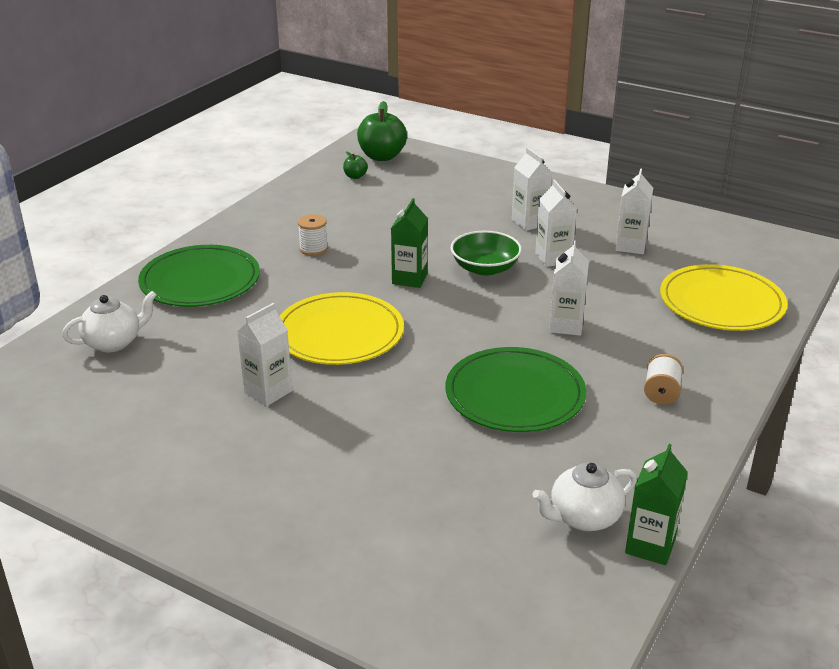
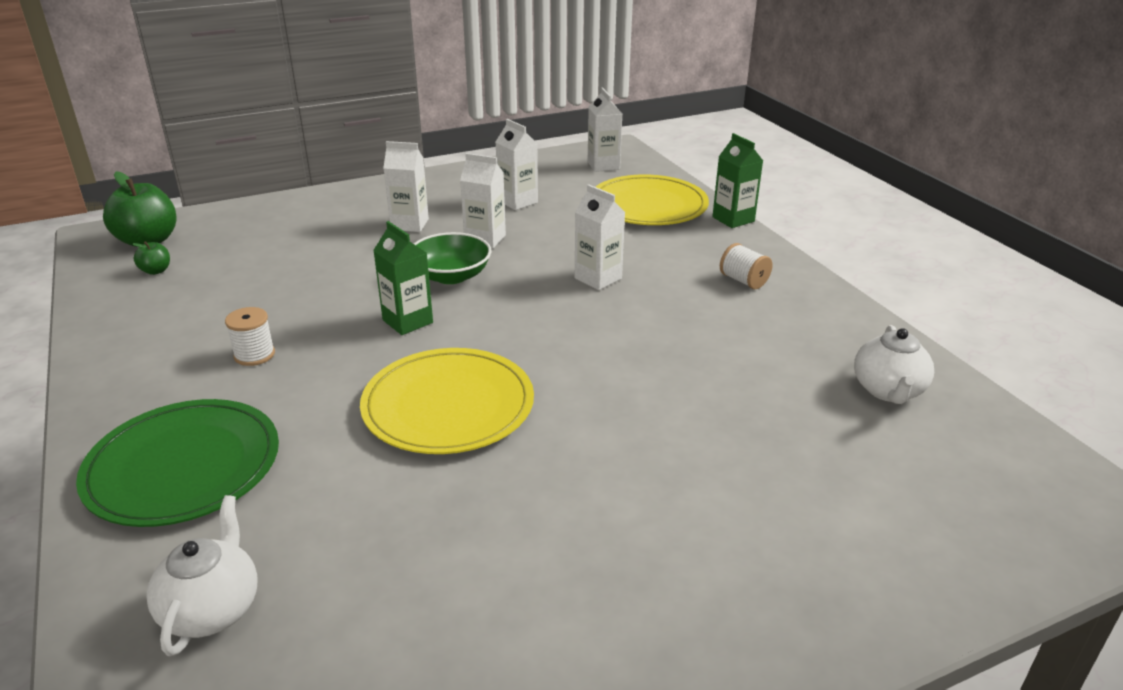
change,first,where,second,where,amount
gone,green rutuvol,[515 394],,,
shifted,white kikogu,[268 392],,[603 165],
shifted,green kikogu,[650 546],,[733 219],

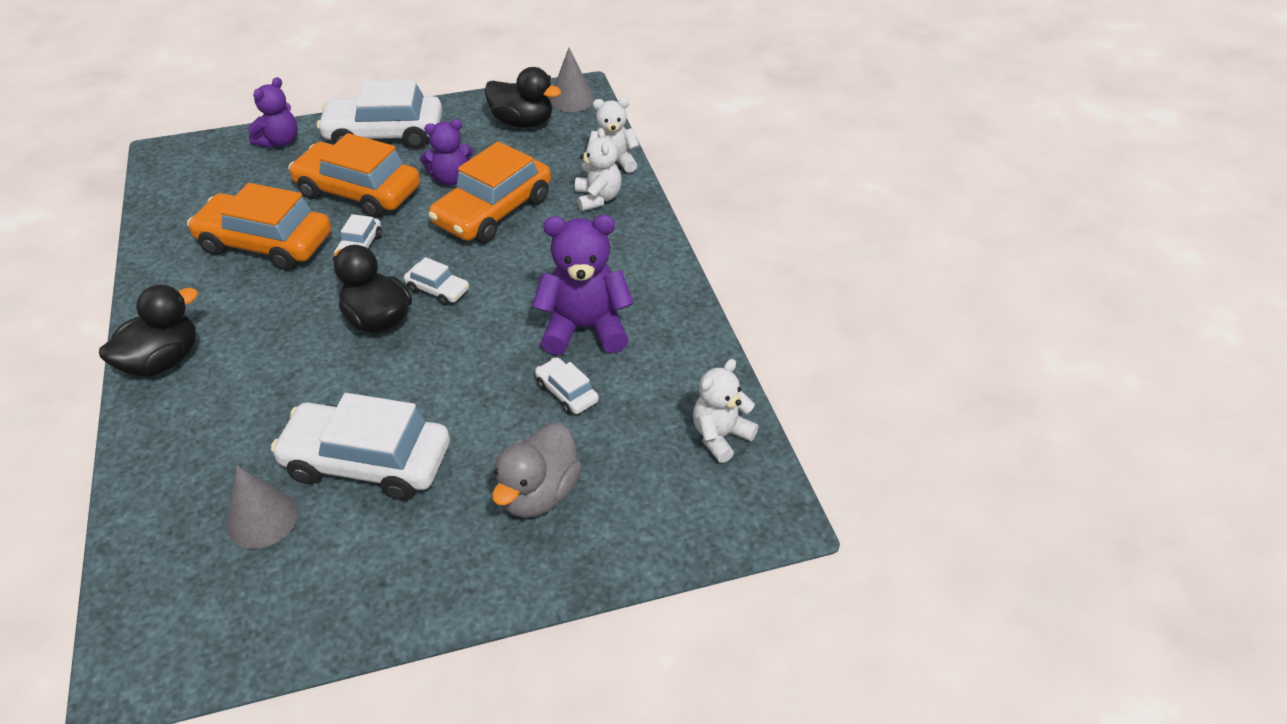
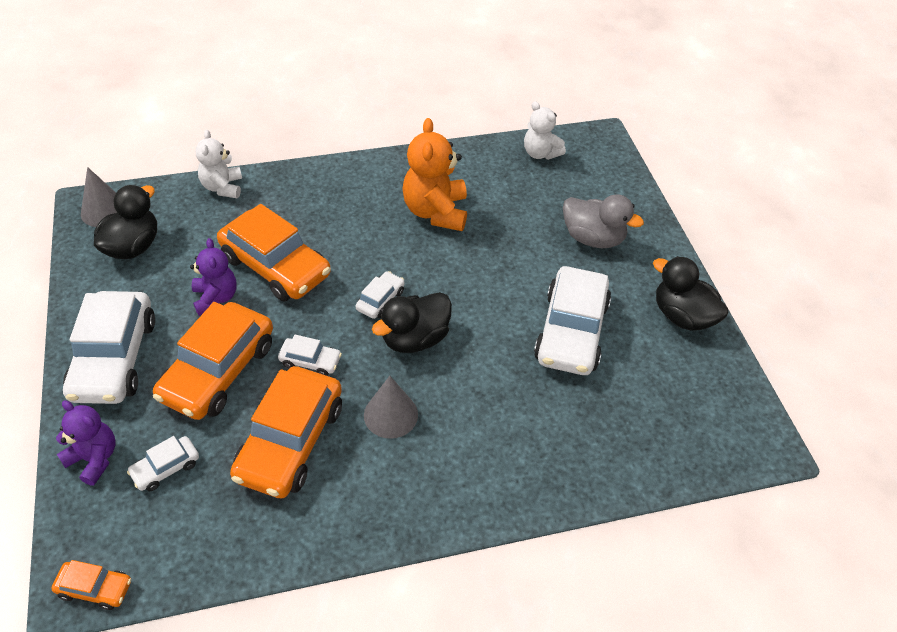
change,first,where,second,where,amount
gone,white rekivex,[598 198],,,
new,,,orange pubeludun,[95 588],
shifted,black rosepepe,[162 361],,[682 316],
shifted,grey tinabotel,[262 519],,[390 414],
shifted,white pubeludun,[567 393],,[166 468],
repainted,purple rekivex,[584 328],orange rekivex,[435 212],

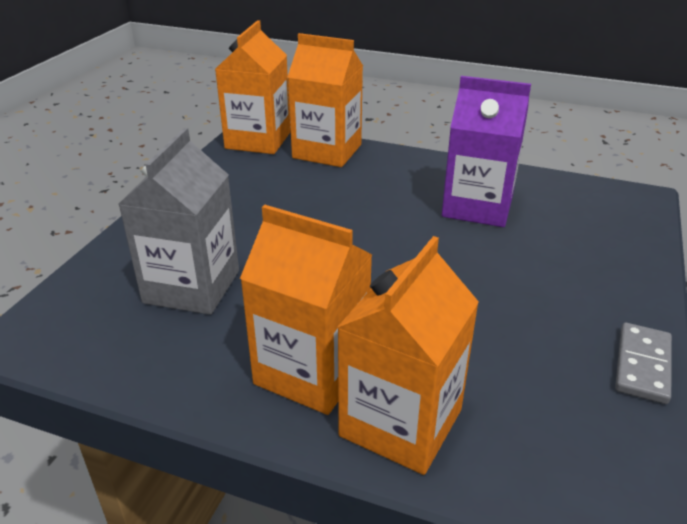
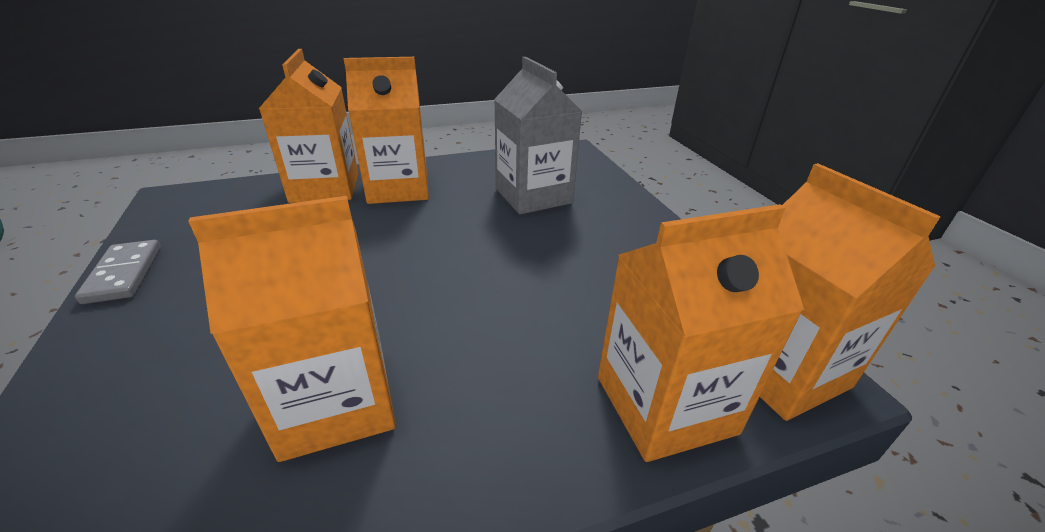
change,first,where,second,where,amount
repainted,purple kikogu,[477 206],orange kikogu,[336 402],

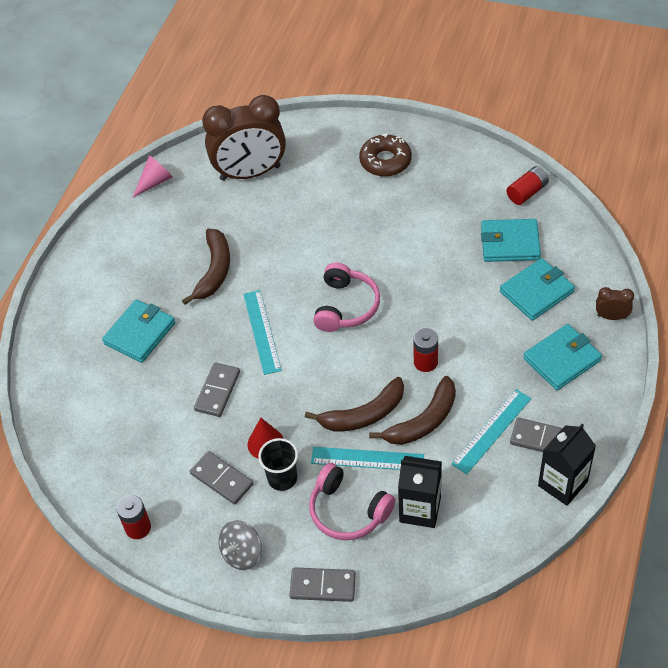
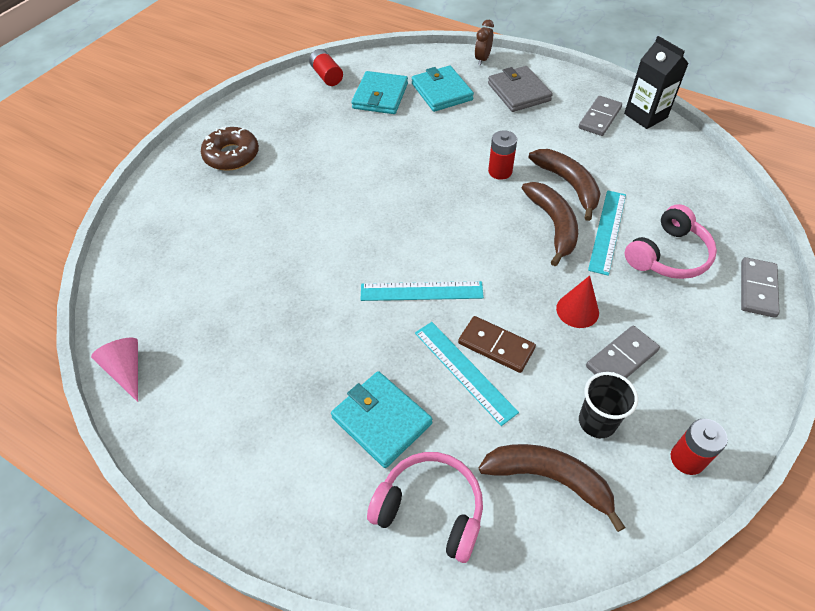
change,first,where,second,where,amount
gone,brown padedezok,[250 173],,,
gone,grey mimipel,[242 554],,,
gone,black kikogu,[420 509],,,
shifted,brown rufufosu,[214 271],,[549 479],
shifted,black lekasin,[282 478],,[597 422],
shifted,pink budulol,[346 306],,[430 509],
shifted,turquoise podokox,[492 431],,[464 371],
repainted,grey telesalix,[217 391],brown telesalix,[496 346],
repainted,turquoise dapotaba,[562 359],grey dapotaba,[519 92],

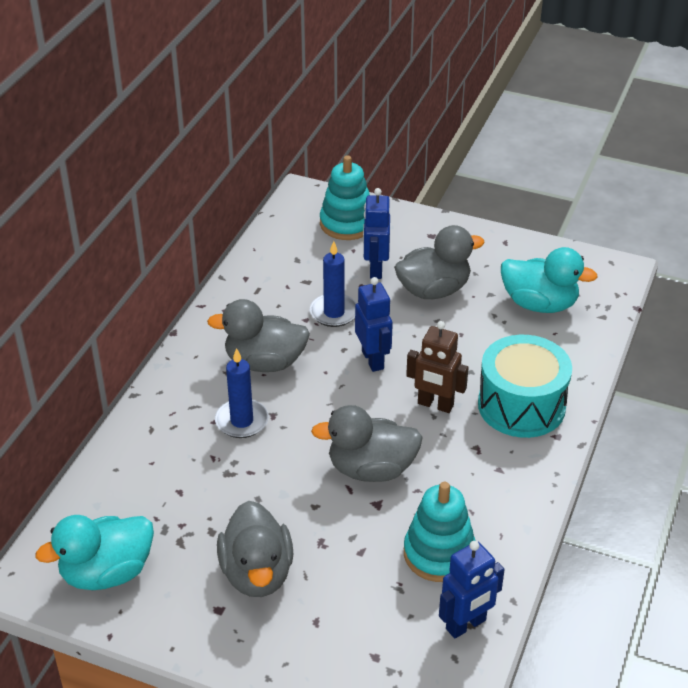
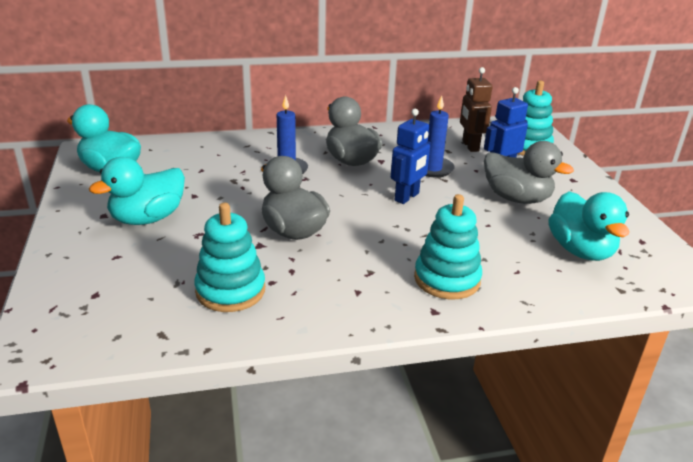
change,first,where,second,where,amount
gone,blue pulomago,[466 625],,,
shifted,brown pulomago,[435 405],,[470 146],
swapped,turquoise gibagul,[521 405],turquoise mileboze,[447 279],
repainted,grey rosepepe,[257 573],turquoise rosepepe,[148 218],

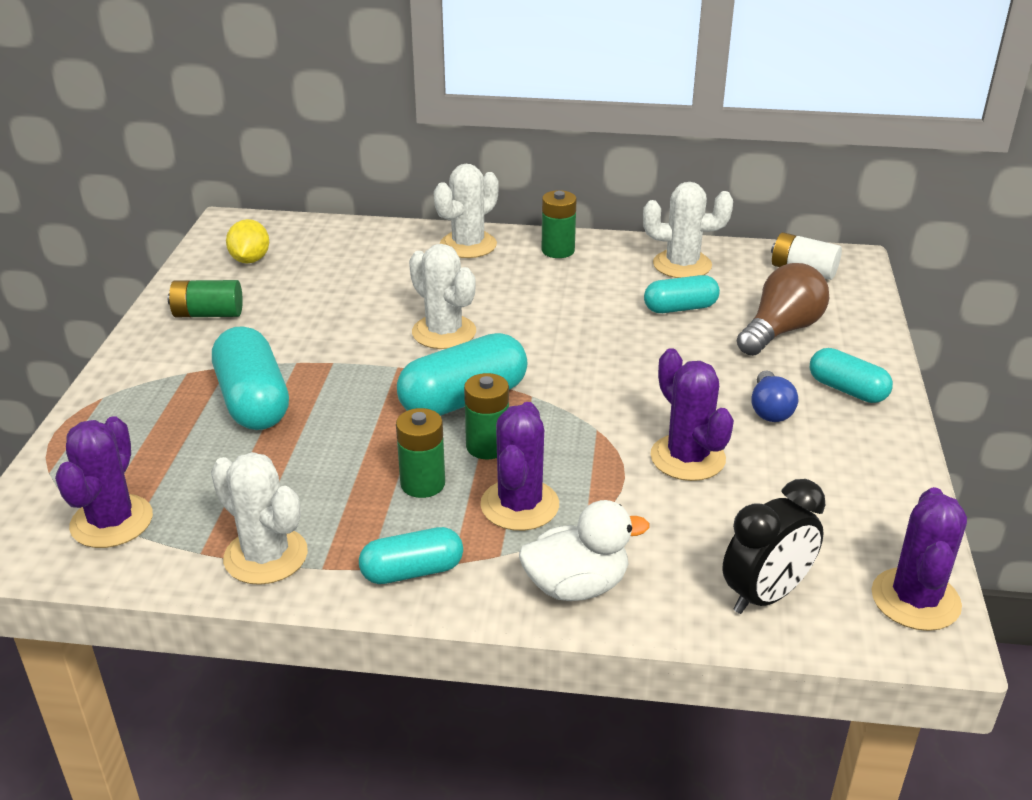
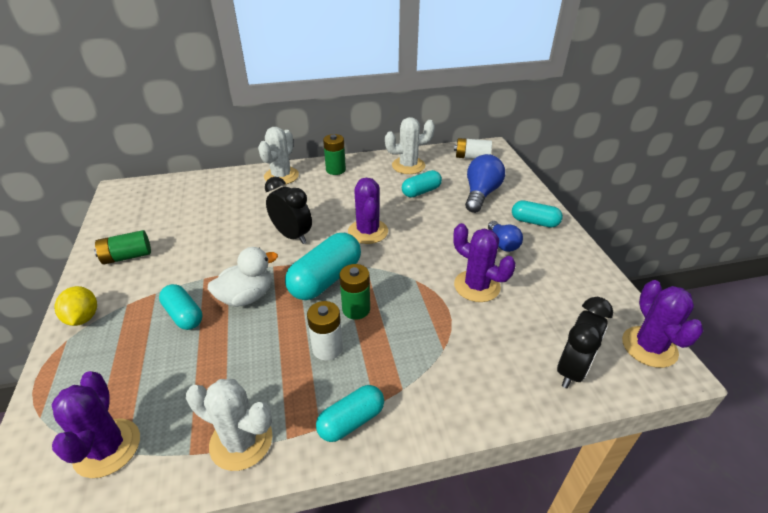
change,first,where,second,where,amount
shifted,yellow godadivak,[250 260],,[83 318],
shifted,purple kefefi,[520 505],,[368 231],
shifted,white rosepepe,[576 586],,[246 297],
swapped,white kefefi,[444 332],black padedezok,[292 236],
repainted,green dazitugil,[422 484],white dazitugil,[327 348],
repainted,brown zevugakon,[781 330],blue zevugakon,[481 194],
scaled,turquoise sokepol,[253 401],,[183 315],x0.62

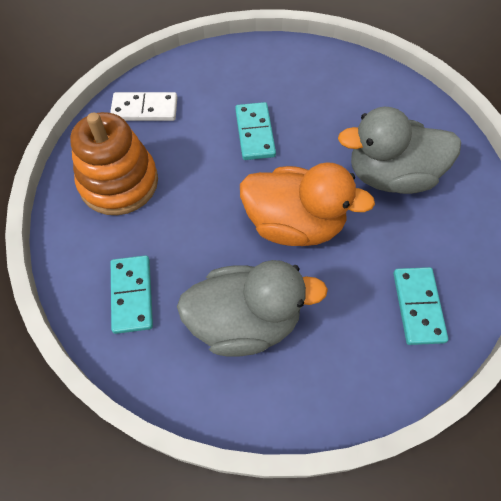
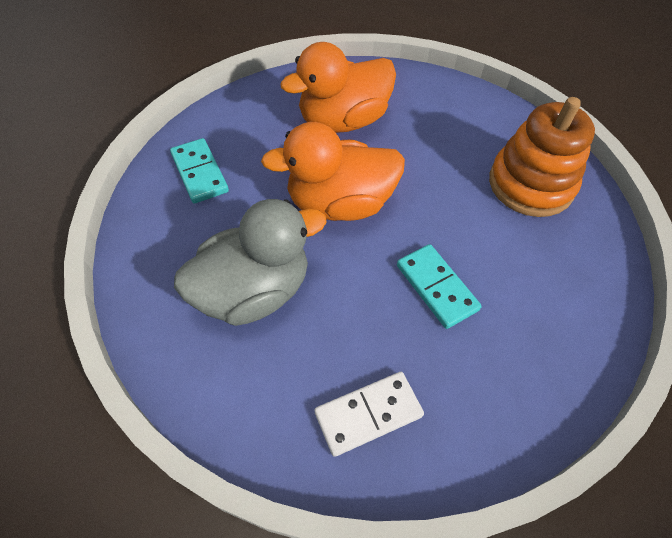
change,first,where,second,where,amount
gone,turquoise telesalix,[132 295],,,
shifted,white telesalix,[145 109],,[368 414],
repainted,grey rosepepe,[245 321],orange rosepepe,[343 120],

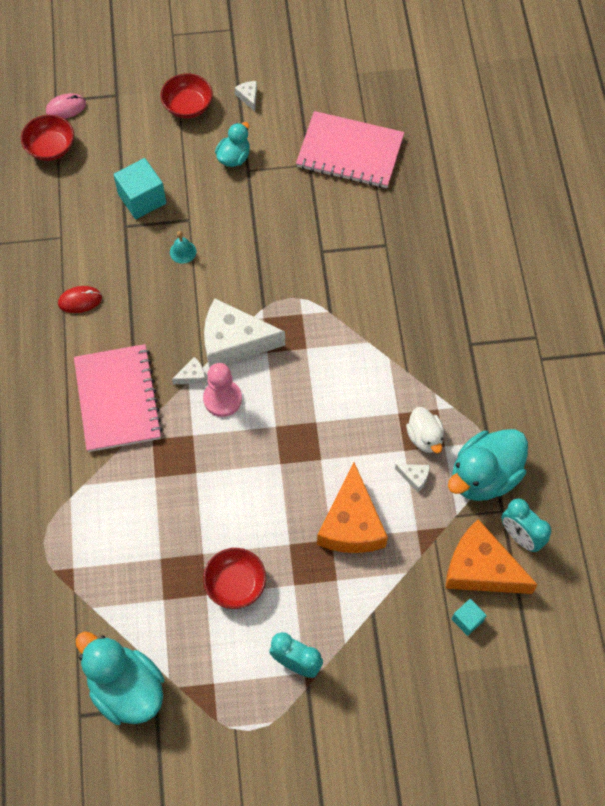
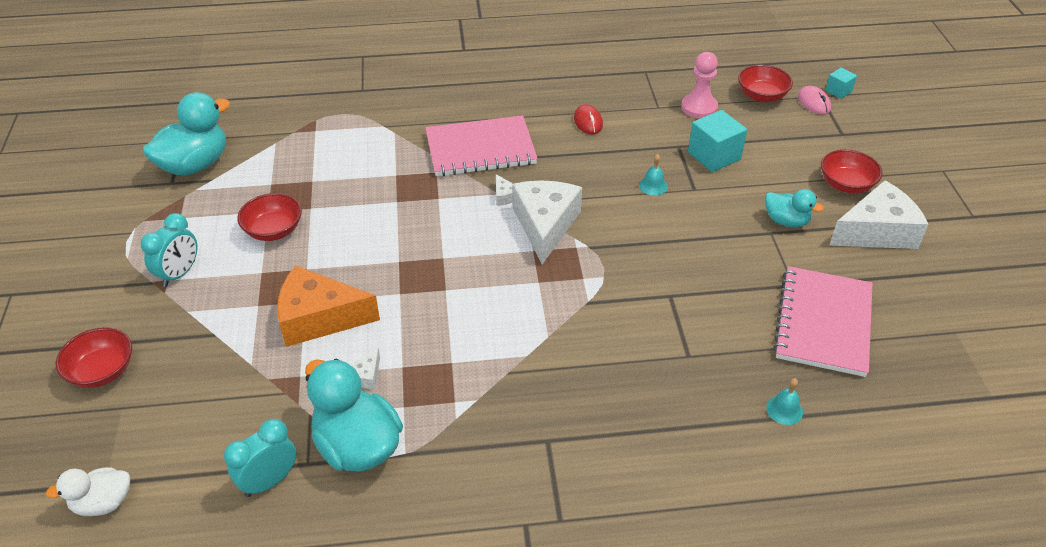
change,first,where,second,where,amount
gone,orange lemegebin,[481 568],,,
new,,,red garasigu,[102 371],
new,,,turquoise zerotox,[784 410],
shifted,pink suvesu,[222 399],,[699 107],
shifted,white rosepepe,[425 437],,[103 503],
shifted,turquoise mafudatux,[467 620],,[838 91],
scaled,white lemegebin,[248 97],,[877 231],x2.47

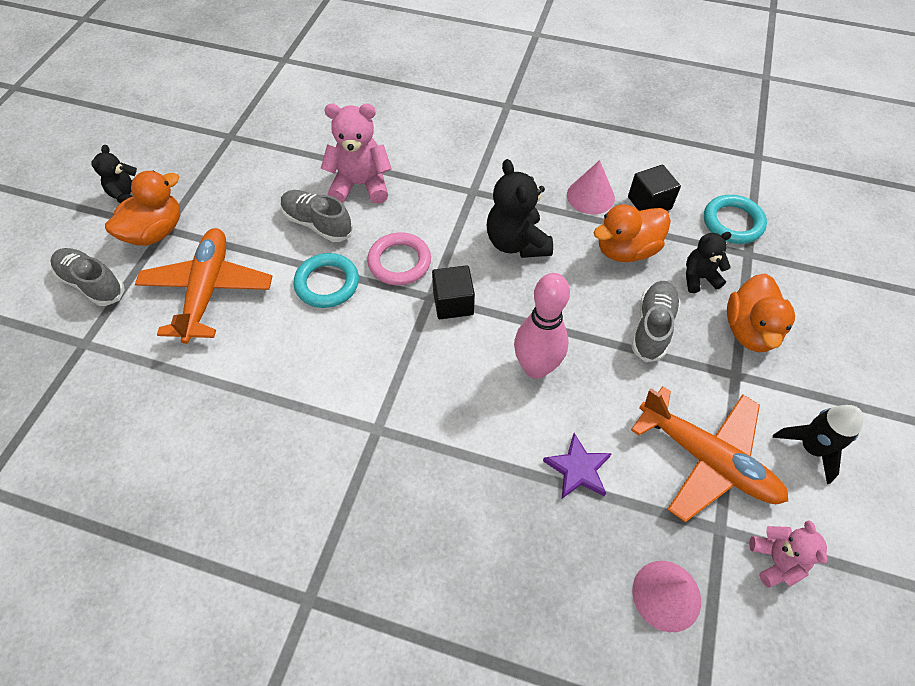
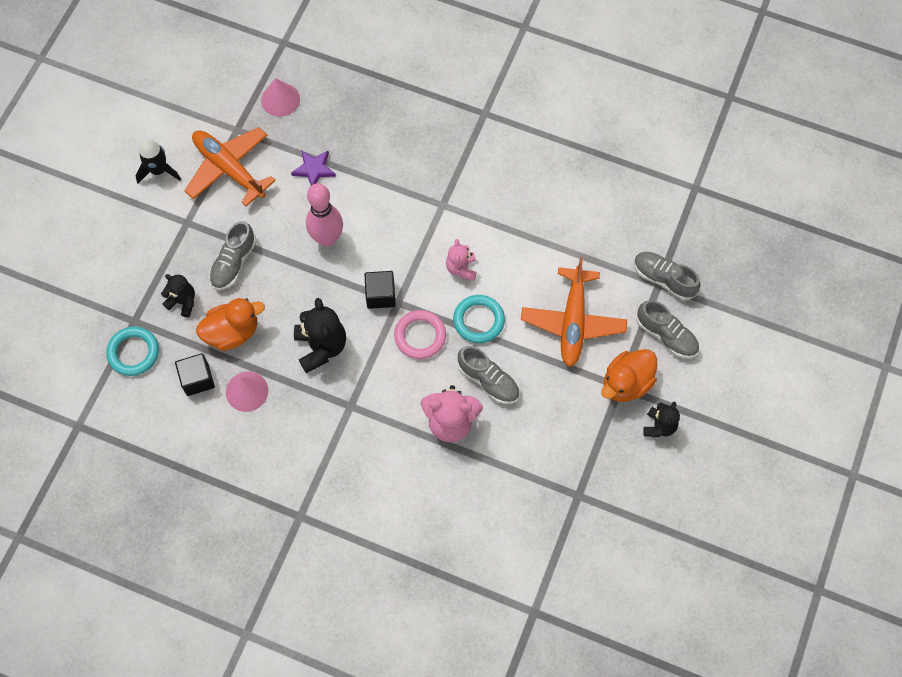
change,first,where,second,where,amount
gone,orange rosepepe,[750 330],,,
new,,,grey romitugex,[663 279],
shifted,pink rekivex,[775 560],,[461 268],
rotated,black rekivex,[699 278],,[183 302],150 degrees counterclockwise

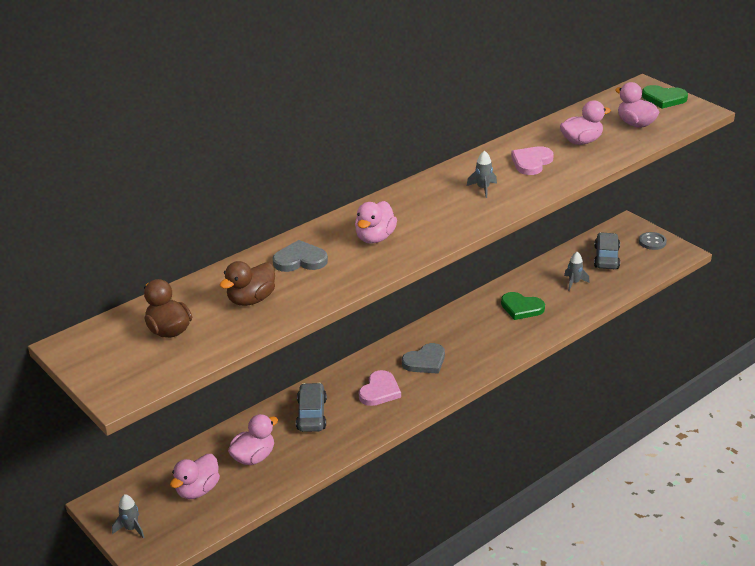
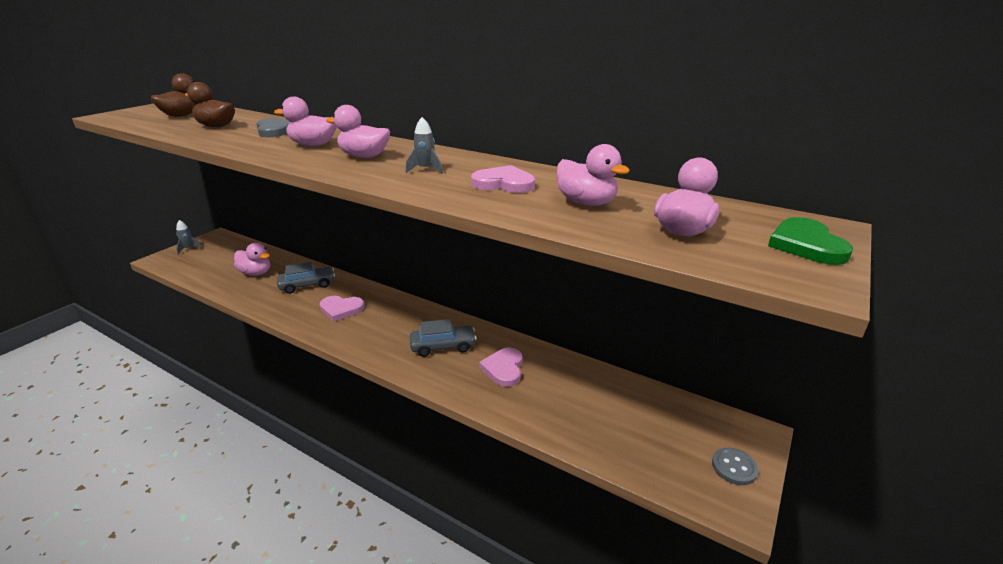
change,first,where,second,where,amount
gone,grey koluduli,[425 361],,,
gone,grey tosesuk,[574 283],,,
shifted,pink rosepepe,[197 490],,[364 156],
shifted,grey pubeludun,[606 257],,[443 346],
repainted,green koluduli,[521 308],pink koluduli,[504 369],

